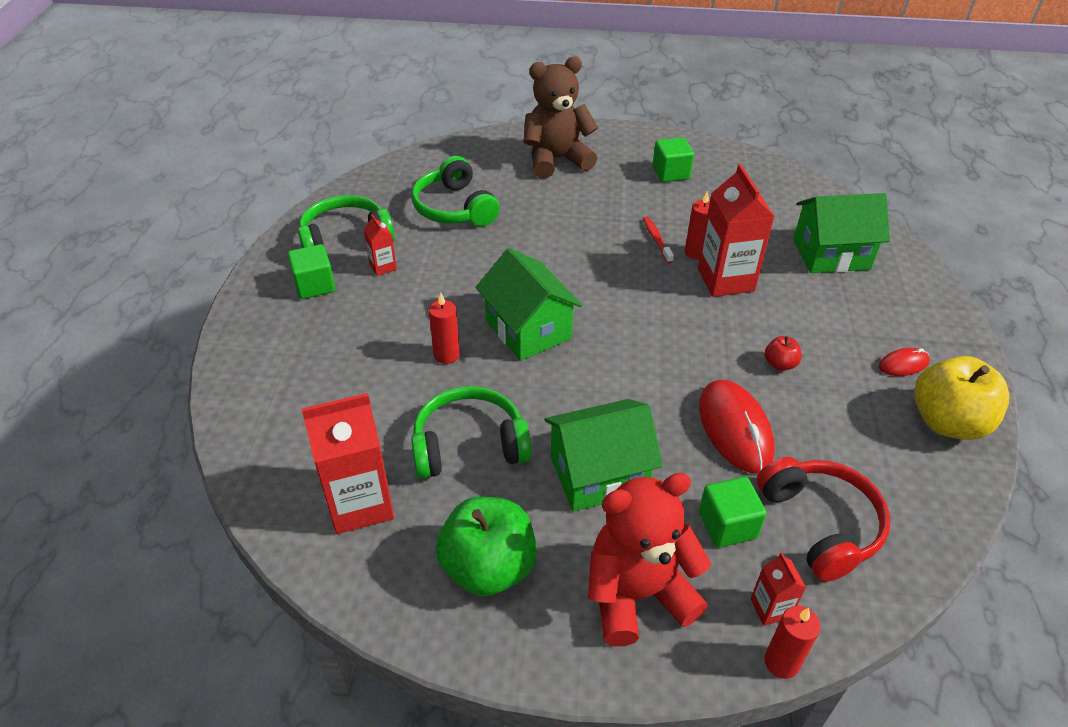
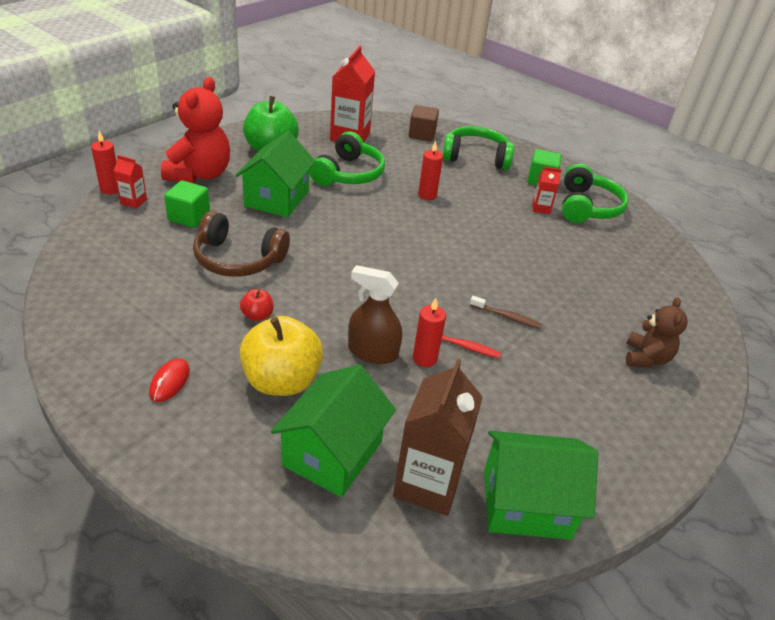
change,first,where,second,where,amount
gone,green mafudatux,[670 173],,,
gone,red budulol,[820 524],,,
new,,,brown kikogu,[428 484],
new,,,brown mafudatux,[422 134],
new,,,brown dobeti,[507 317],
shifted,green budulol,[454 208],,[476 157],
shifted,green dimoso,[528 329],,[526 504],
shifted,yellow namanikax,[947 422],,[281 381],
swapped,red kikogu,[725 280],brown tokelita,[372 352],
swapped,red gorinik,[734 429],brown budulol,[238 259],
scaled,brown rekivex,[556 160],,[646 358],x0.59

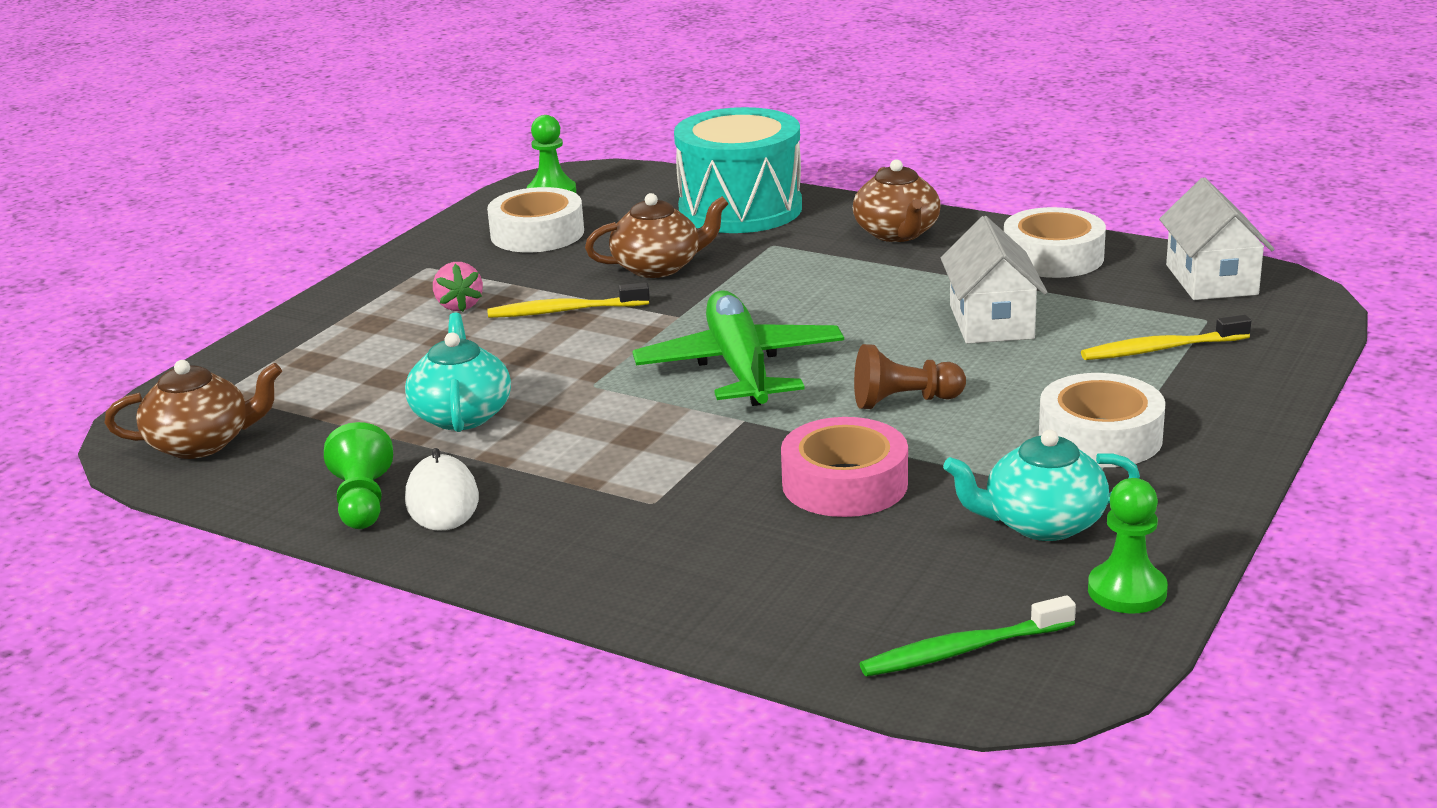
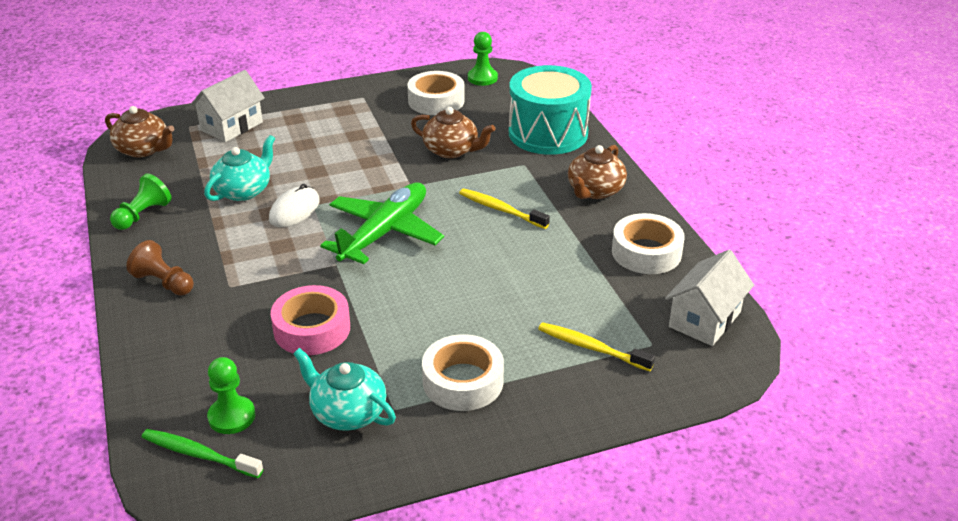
change,first,where,second,where,amount
gone,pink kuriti,[459 306],,,
shifted,white gorinik,[442 500],,[294 210],
shifted,yellow dobeti,[564 311],,[501 210],
shifted,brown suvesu,[904 401],,[164 283],
shifted,white dimoso,[991 322],,[231 126],
shifted,green suvesu,[1127 591],,[232 416],

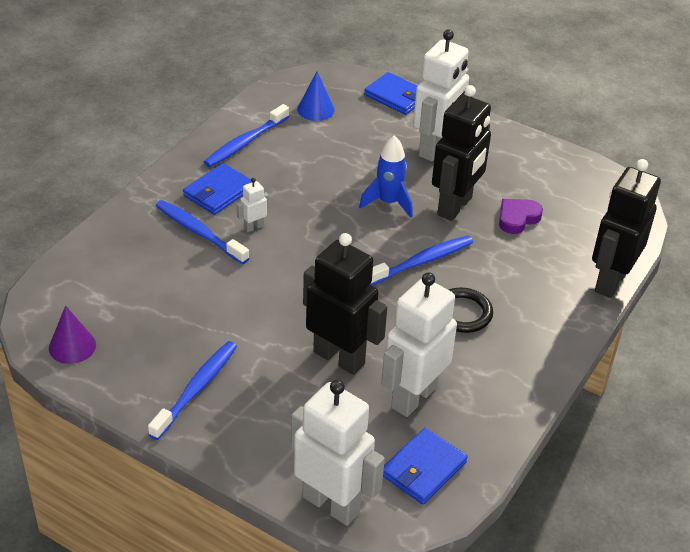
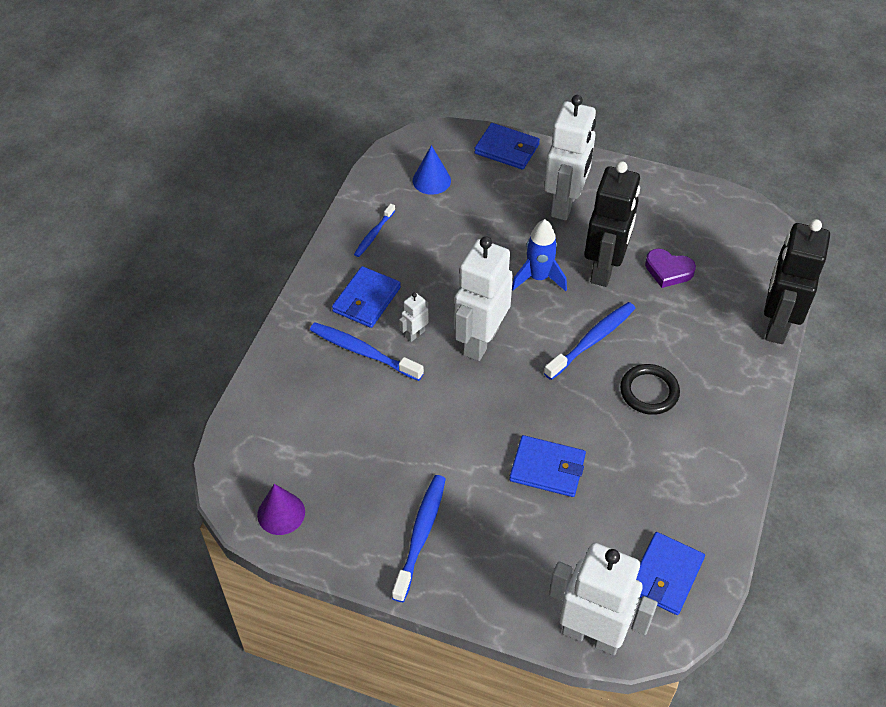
change,first,where,second,where,amount
shifted,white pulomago,[413 397],,[480 341],
swapped,black pulomago,[339 358],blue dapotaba,[547 468],
rotated,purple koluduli,[517 218],,[668 271],105 degrees counterclockwise
scaled,blue dobeti,[245 142],,[374 234],x0.61

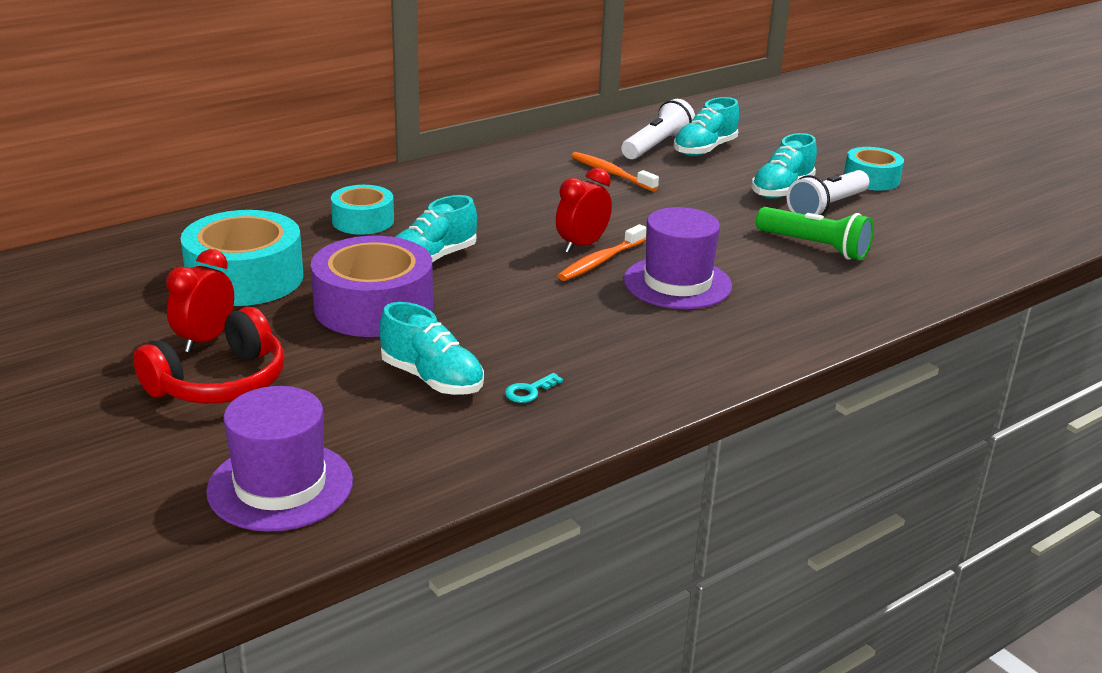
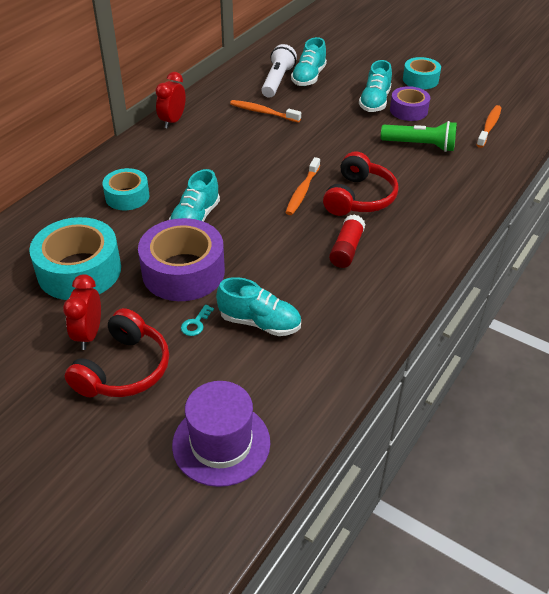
change,first,where,second,where,amount
new,,,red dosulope,[346 249],
new,,,orange dobeti,[489 126],
shifted,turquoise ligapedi,[529 391],,[196 323],
shifted,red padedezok,[582 245],,[172 121],
swapped,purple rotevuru,[677 283],red budulol,[359 198],
swapped,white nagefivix,[826 207],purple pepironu,[408 110],

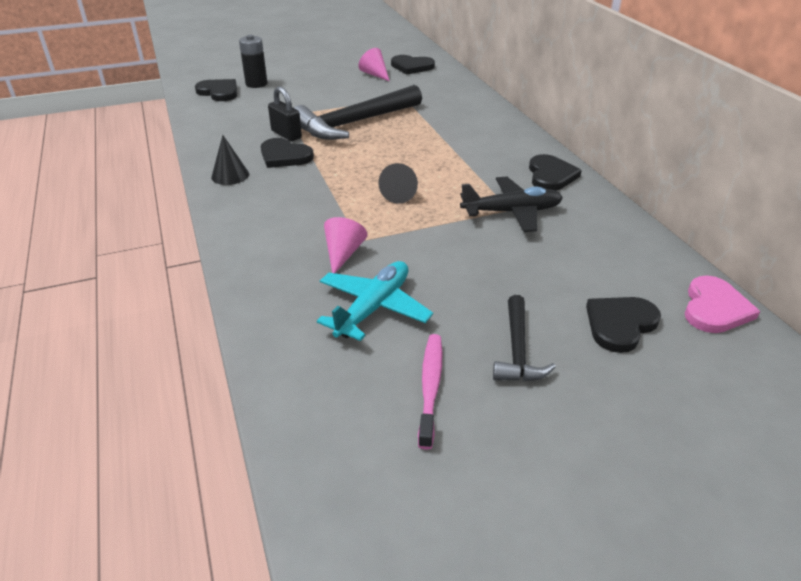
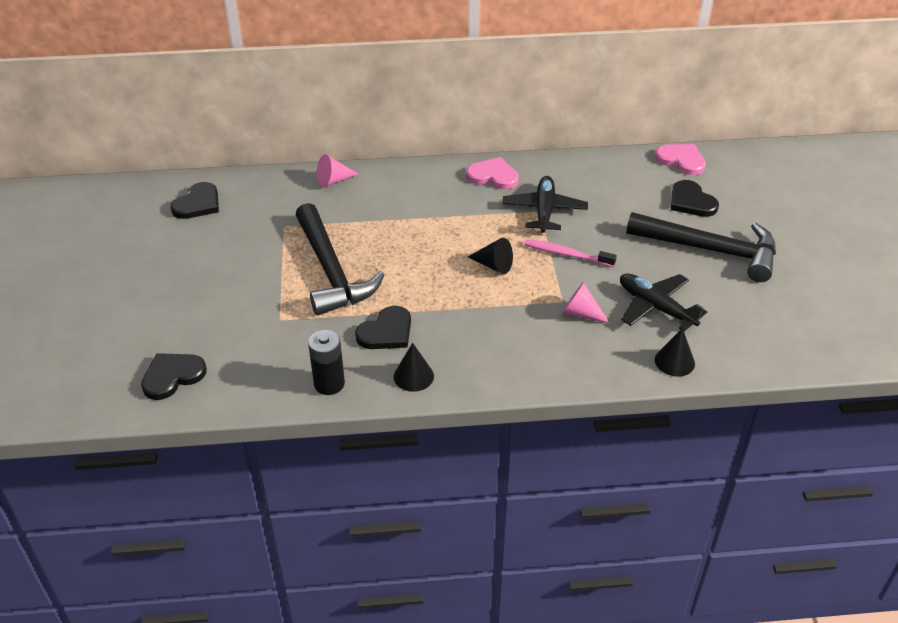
change,first,where,second,where,amount
gone,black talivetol,[286 134],,,
new,,,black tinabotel,[674 361],
shifted,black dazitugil,[256 84],,[329 384],
shifted,pink tinabotel,[375 74],,[333 180],
shifted,pink dobeti,[430 387],,[567 254],
repainted,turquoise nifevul,[373 308],black nifevul,[656 307],
repainted,black koluduli,[550 175],pink koluduli,[493 176],
scaled,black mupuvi,[517 350],,[710 250],x1.90

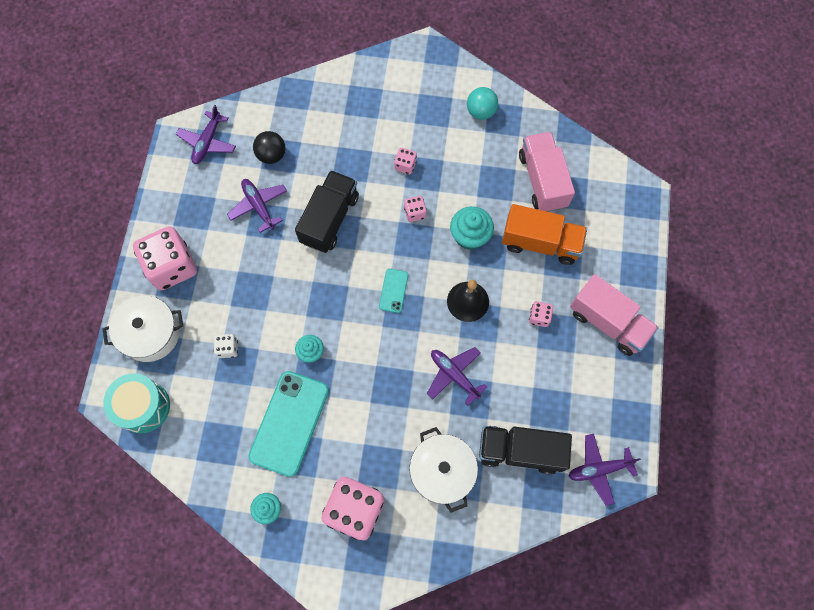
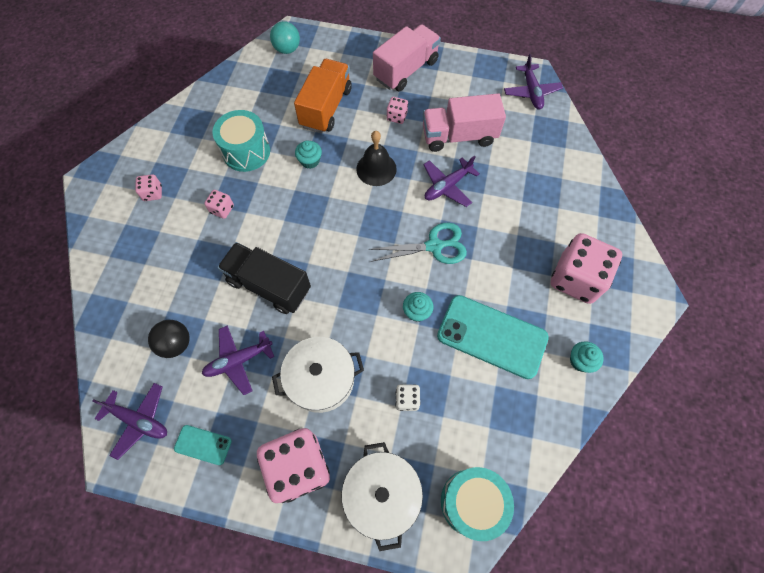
change,first,where,second,where,amount
gone,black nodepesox,[520 451],,,
new,,,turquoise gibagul,[246 151],
new,,,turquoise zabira,[434 246],
shifted,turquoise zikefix,[393 290],,[203 445],
shifted,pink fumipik,[415 213],,[153 193],
shifted,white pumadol,[442 471],,[321 379],
shifted,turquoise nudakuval,[481 111],,[287 49],
shifted,pink nodepesox,[542 180],,[458 136],
scaled,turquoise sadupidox,[470 236],,[310 161],x0.63

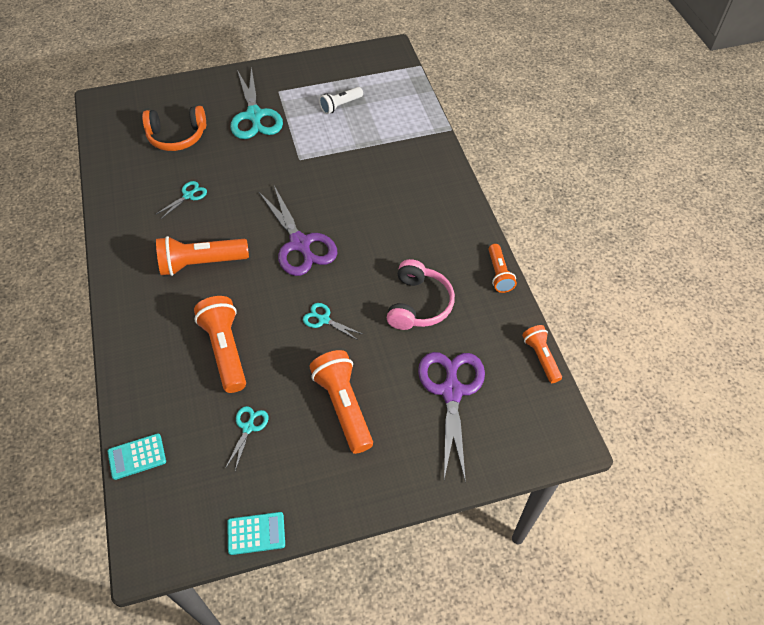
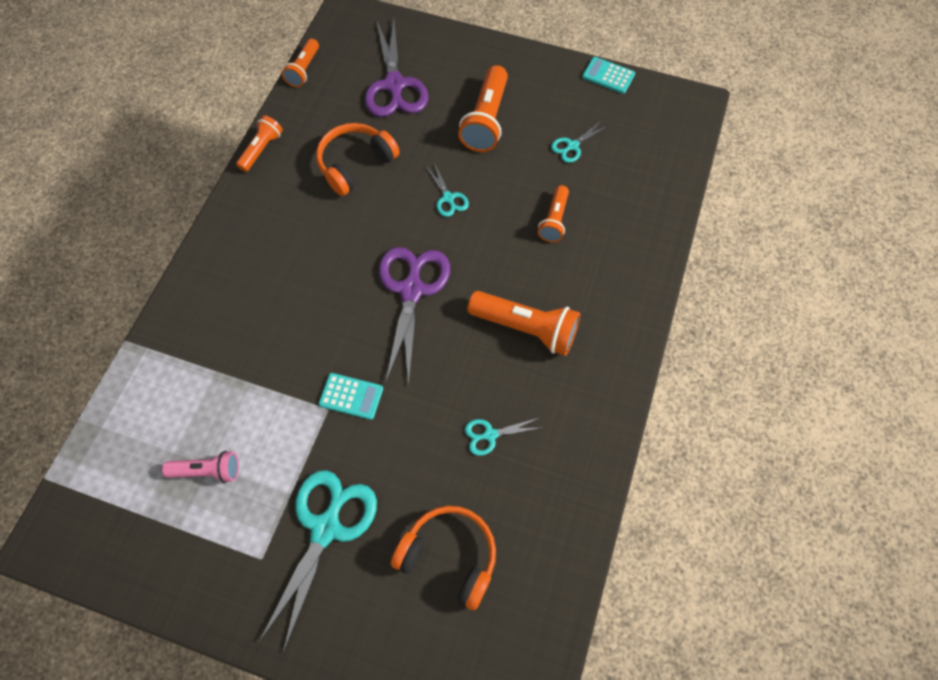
change,first,where,second,where,amount
shifted,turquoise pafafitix,[137 456],,[351 396],
repainted,white nagefivix,[340 105],pink nagefivix,[208 470],
repainted,pink budulol,[418 304],orange budulol,[355 164],
rotated,purple zabira,[451 391],,[395 85],45 degrees counterclockwise
scaled,orange nagefivix,[225 350],,[554 220],x0.60

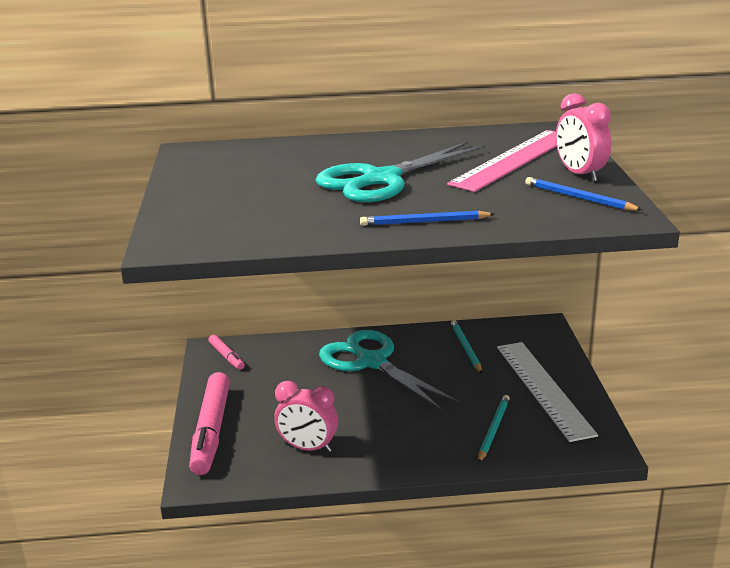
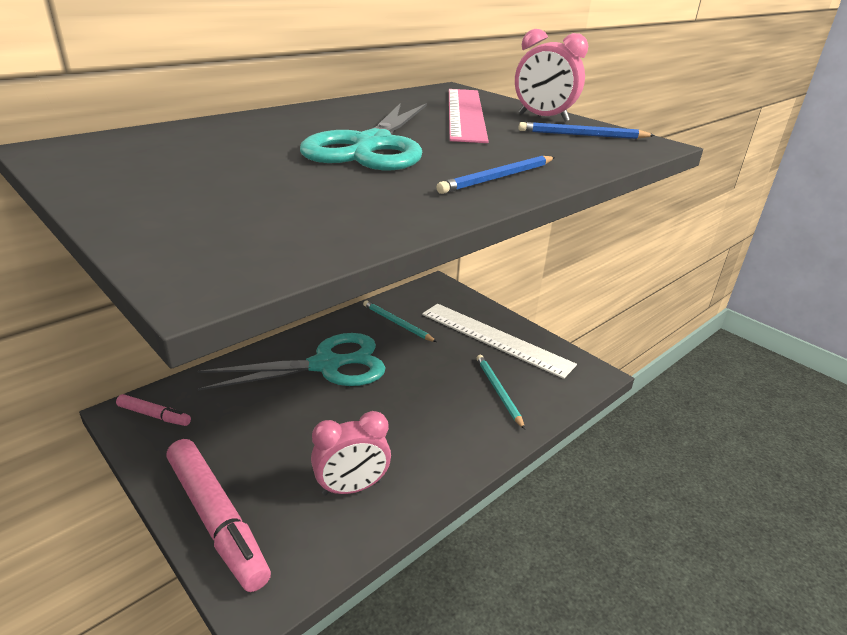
change,first,where,second,where,amount
rotated,turquoise zabira,[372 362],,[326 365],150 degrees clockwise

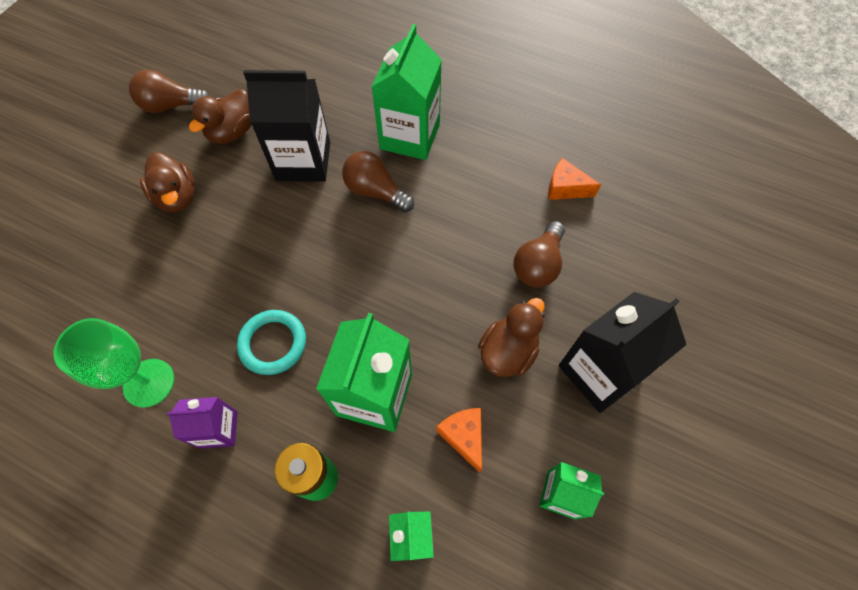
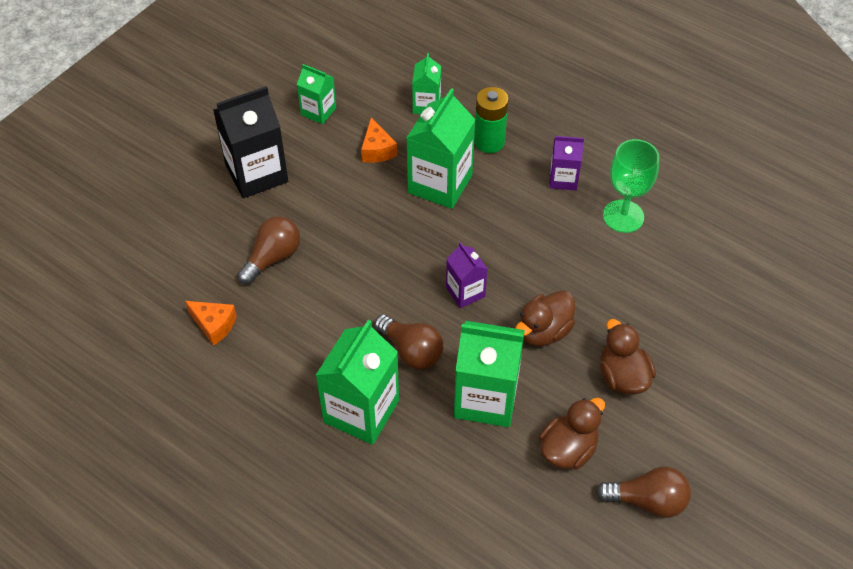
change,first,where,second,where,amount
gone,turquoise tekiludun,[273 343],,,
new,,,purple kikogu,[465 292],
shifted,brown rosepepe,[508 351],,[543 331],
repainted,black kikogu,[303 161],green kikogu,[486 398],

